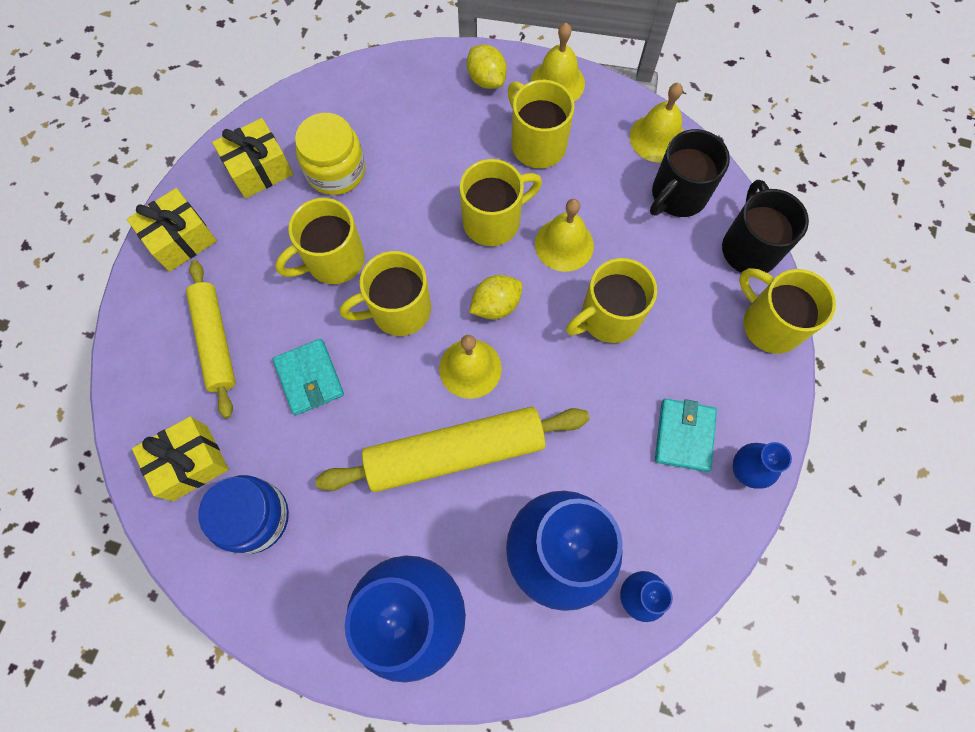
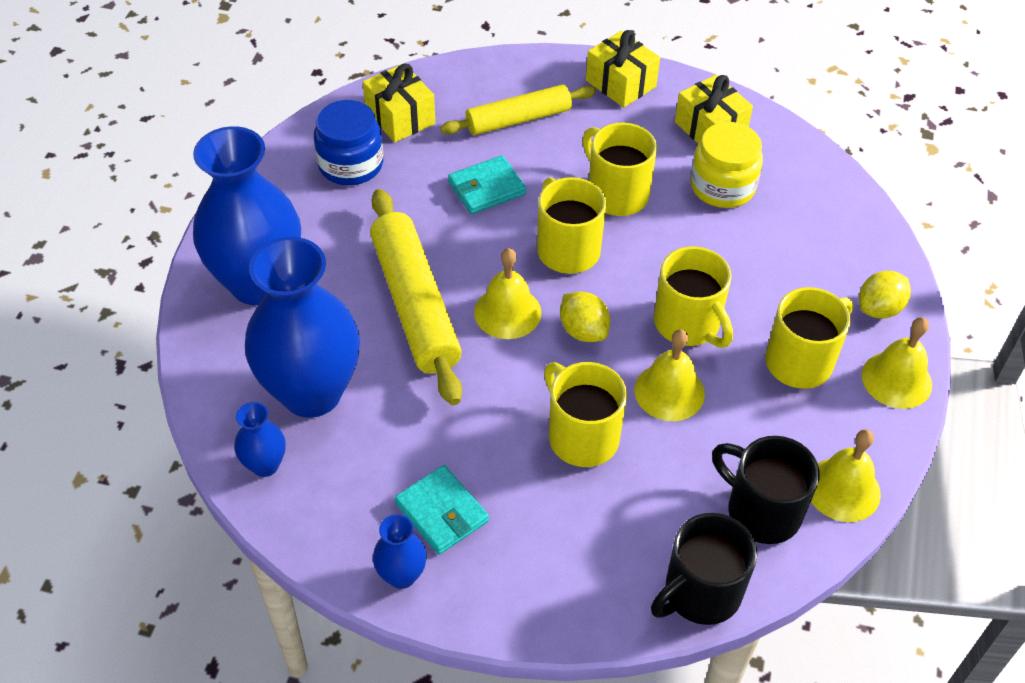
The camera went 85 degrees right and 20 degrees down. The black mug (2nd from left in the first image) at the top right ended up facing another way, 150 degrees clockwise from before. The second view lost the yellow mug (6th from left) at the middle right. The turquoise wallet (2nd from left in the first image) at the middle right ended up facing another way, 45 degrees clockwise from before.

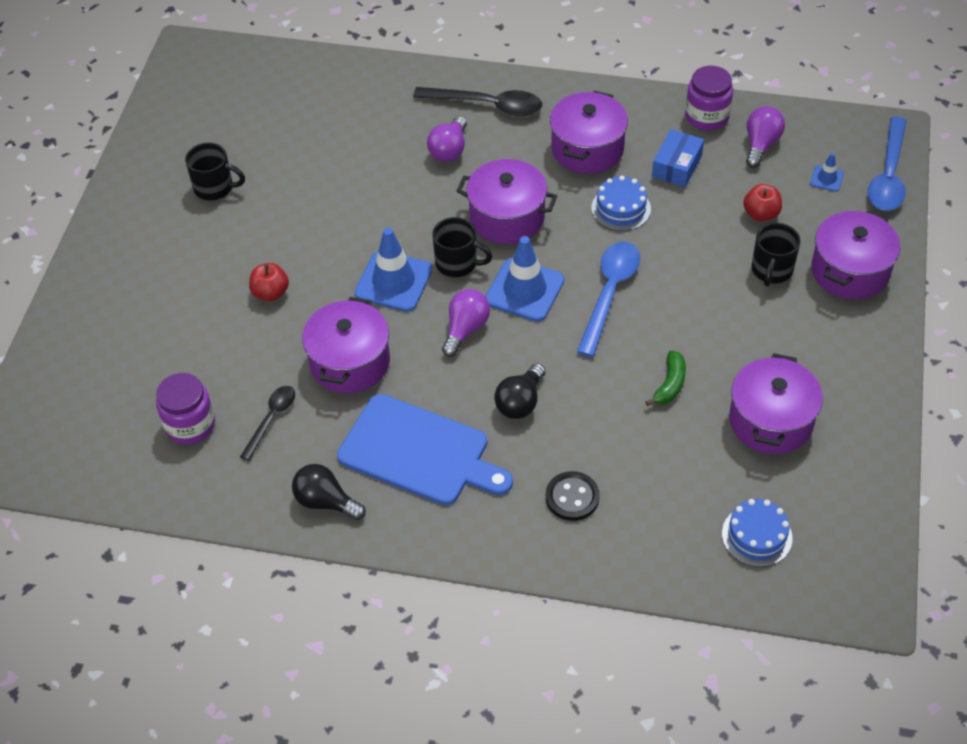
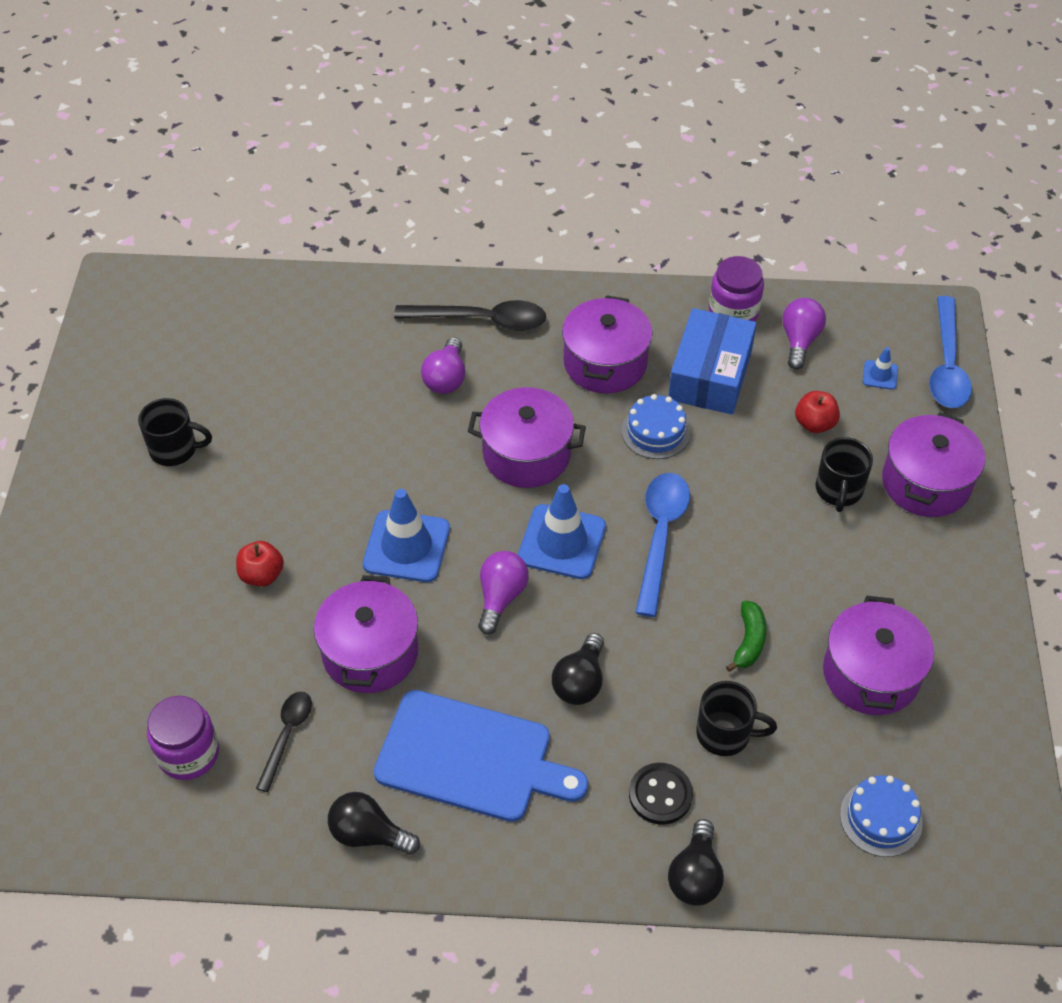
The camera went 10 degrees left and 0 degrees up. The size of the blue box at the top right changed by a factor of 1.60. The black mug (2nd from left) ended up elsewhere, having gone from the top centre to the bottom right. The second view gained the black light bulb (3rd from left) at the bottom centre.

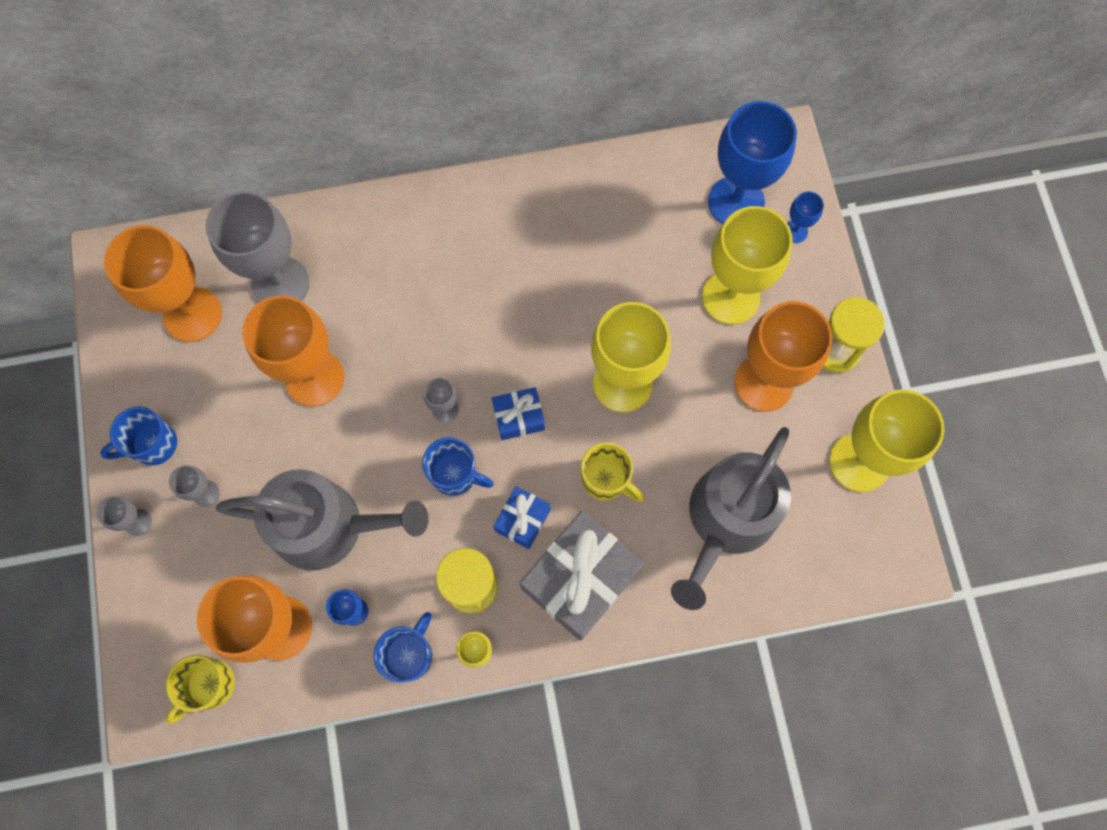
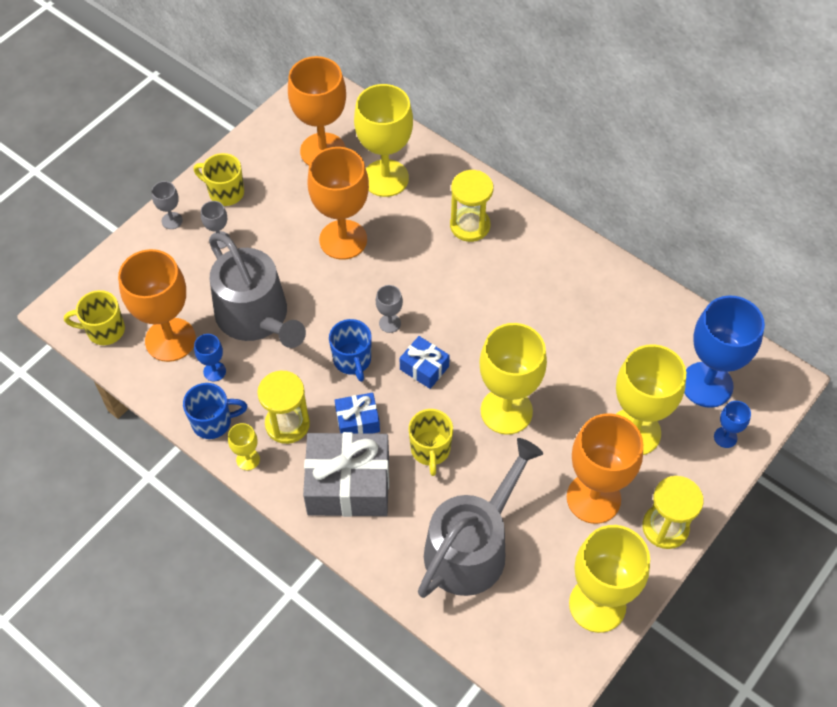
The camera went 50 degrees right and 15 degrees down. What was the grey goblet (3rd from left) at the top left turned into the yellow goblet (2nd from left) at the top centre. What was the blue mug (1st from left) at the middle left turned into the yellow mug (2nd from left) at the top left. The grey watering can (2nd from left) at the centre ended up facing another way, 135 degrees clockwise from before. The second view gained the yellow hourglass (2nd from left) at the top centre.

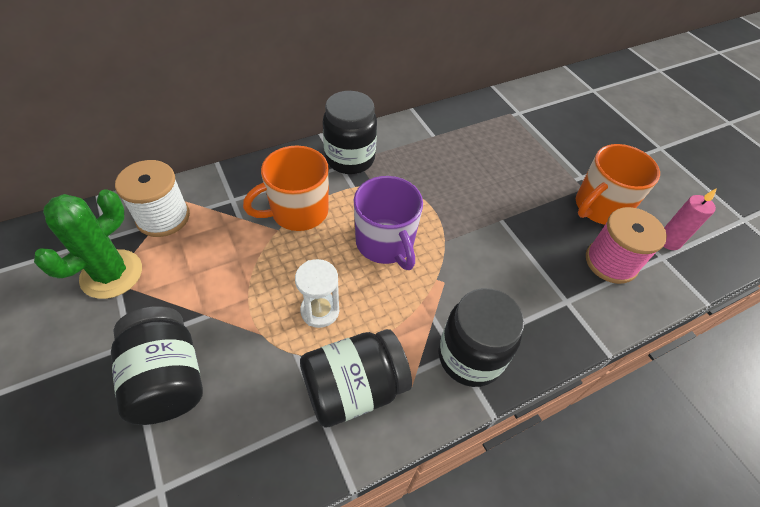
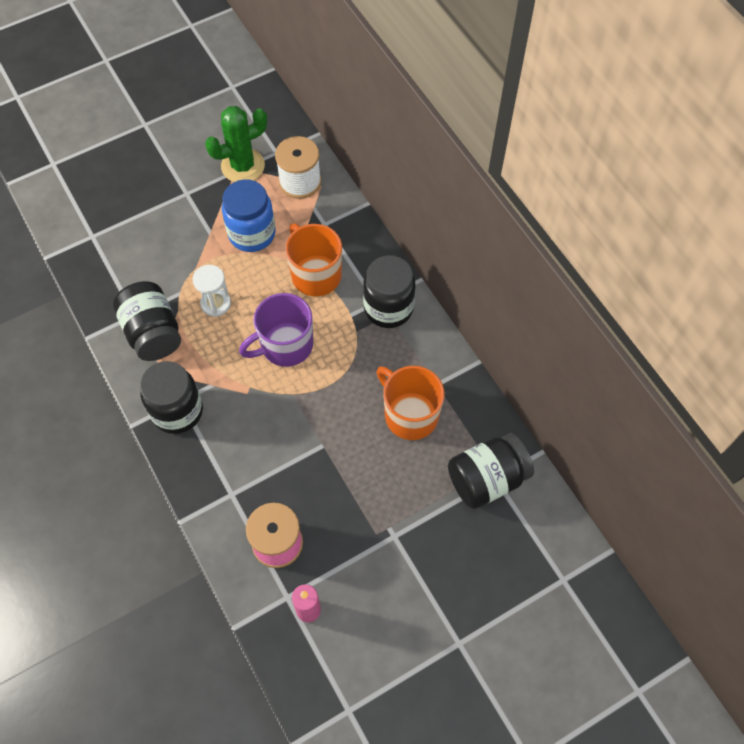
The camera went 90 degrees right and 10 degrees up. The orange mug (2nd from left) ended up elsewhere, having gone from the middle right to the centre. The green cactus at the middle left ended up facing another way, 60 degrees counterclockwise from before. The black jar (1st from left in the first image) ended up elsewhere, having gone from the bottom left to the centre. The second view gained the blue jar at the top centre.

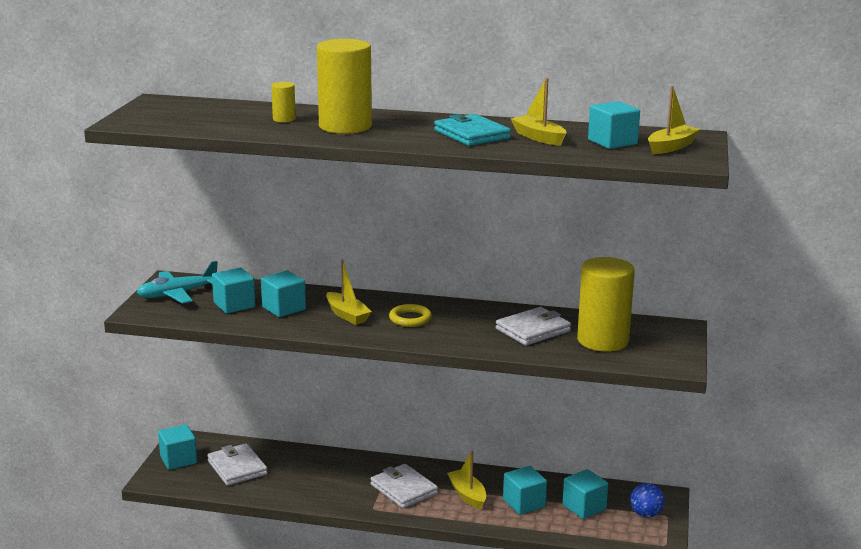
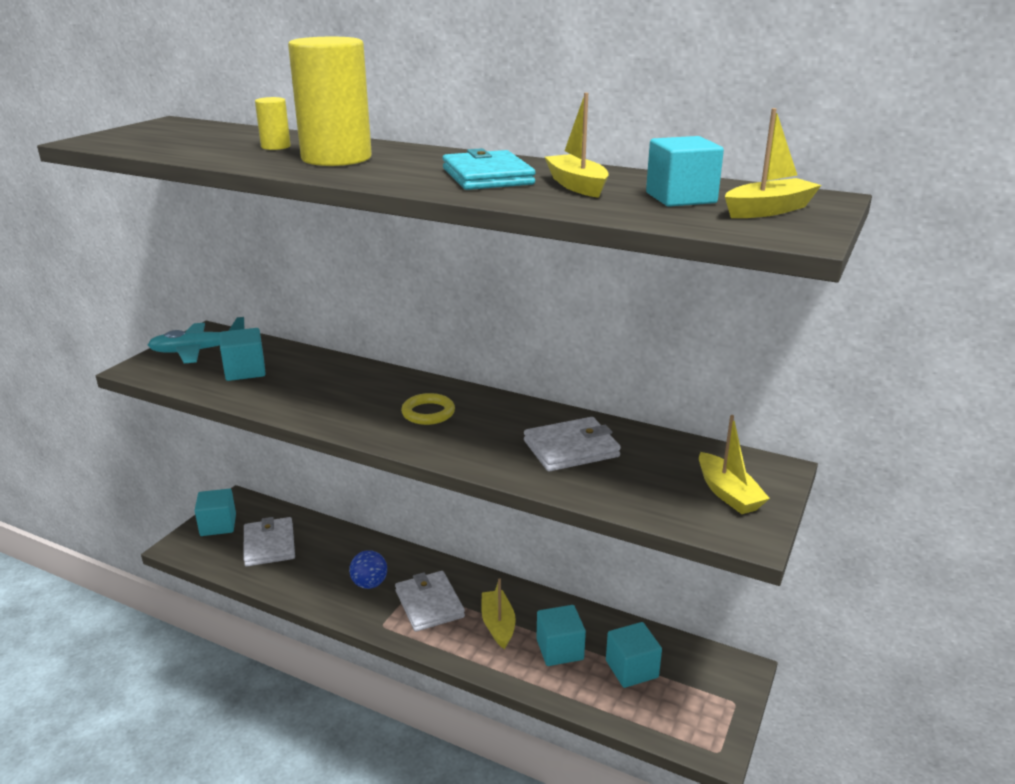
The camera went 15 degrees right and 5 degrees up. The second view lost the yellow cylinder (3rd from left) at the middle right. The yellow boat (1st from left in the first image) ended up elsewhere, having gone from the centre to the middle right. The second view lost the turquoise cube (3rd from left) at the middle left. The blue ball ended up elsewhere, having gone from the bottom right to the bottom centre.

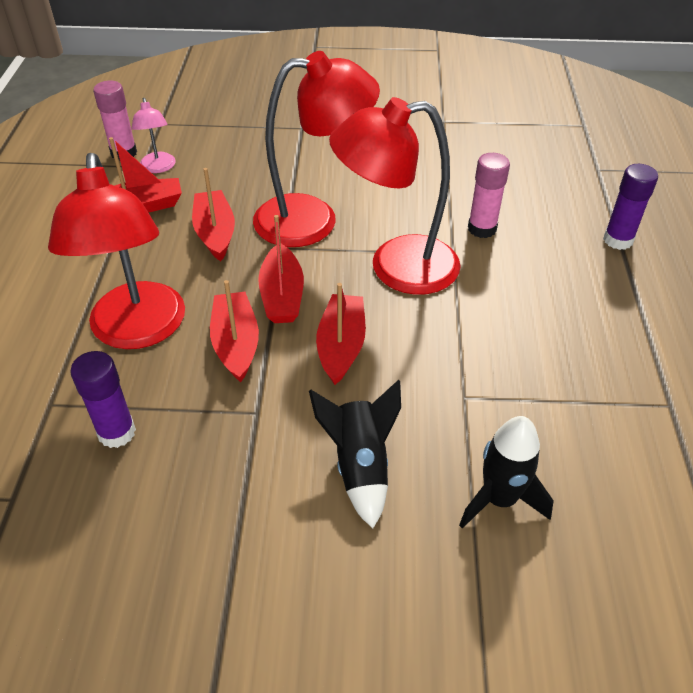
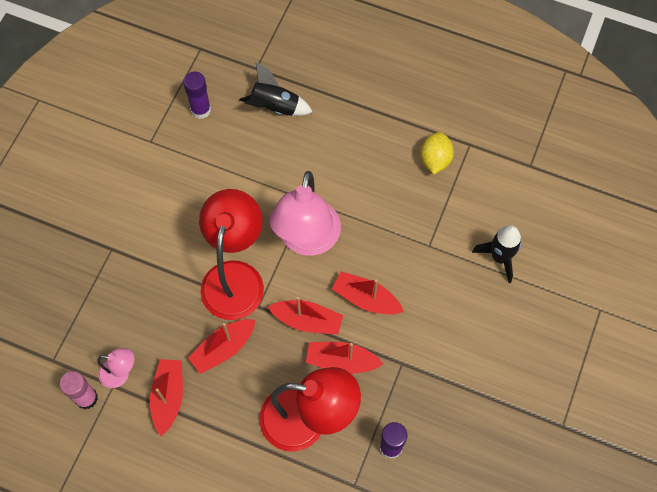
The camera went 70 degrees left and 20 degrees up. What was the red lamp (3rd from left) at the top centre turned into the pink lamp (2nd from left) at the centre. The second view lost the pink glue stick (2nd from left) at the top right. The purple glue stick (2nd from left in the first image) ended up elsewhere, having gone from the top right to the top left. The red boat (2nd from left) at the top left ended up facing another way, 45 degrees counterclockwise from before. The black rocket (1st from left) ended up elsewhere, having gone from the centre to the top centre. The second view gained the yellow lemon at the top centre.

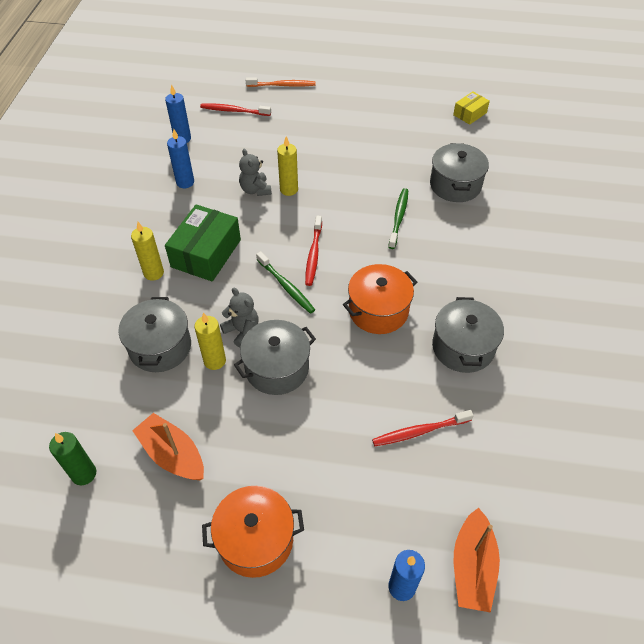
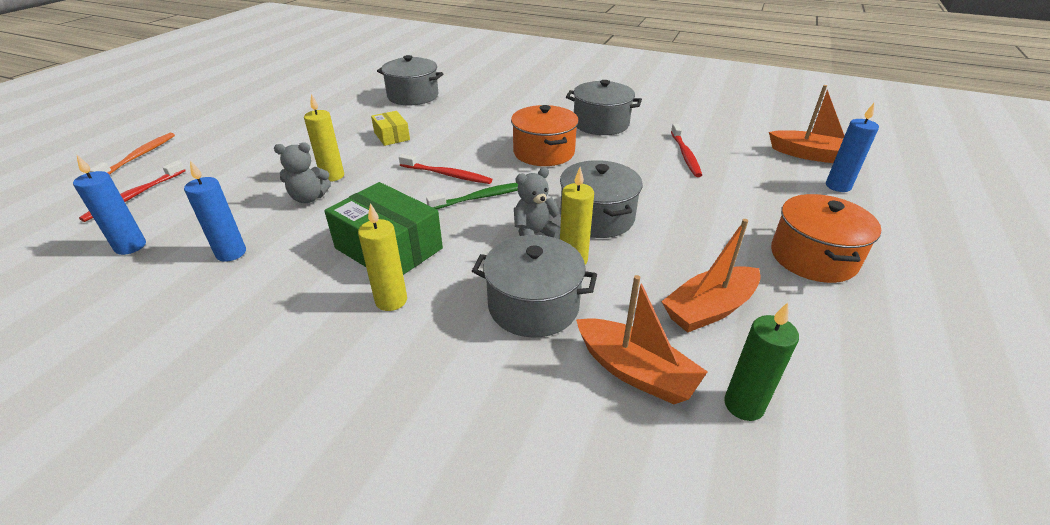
The camera went 75 degrees left and 15 degrees down. The yellow box ended up elsewhere, having gone from the top right to the top centre. The second view lost the green toothbrush (2nd from left) at the centre. The second view gained the orange boat (1st from left) at the centre.

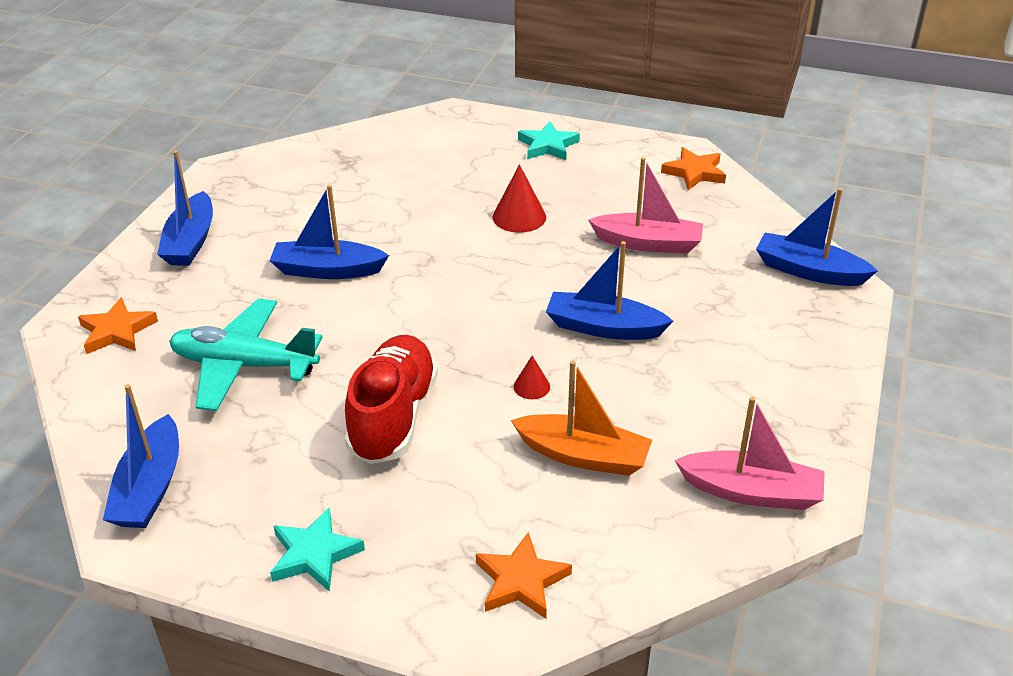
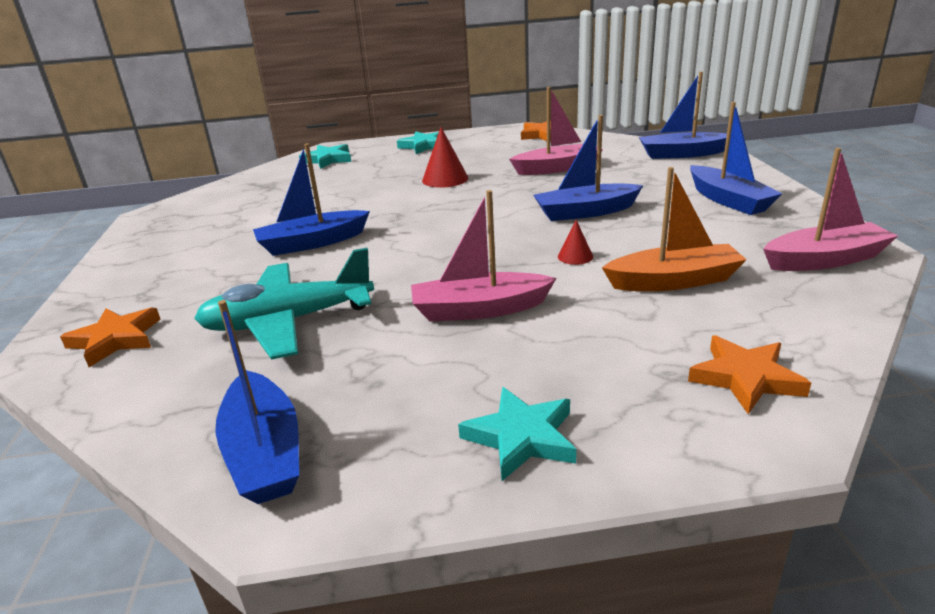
The camera went 25 degrees left and 10 degrees down. The blue boat (2nd from left in the first image) ended up elsewhere, having gone from the top left to the top right. Where the red shoe stood at the centre, the pink boat (1st from left) came to stand at the centre. The second view gained the turquoise star (1st from left) at the top centre.

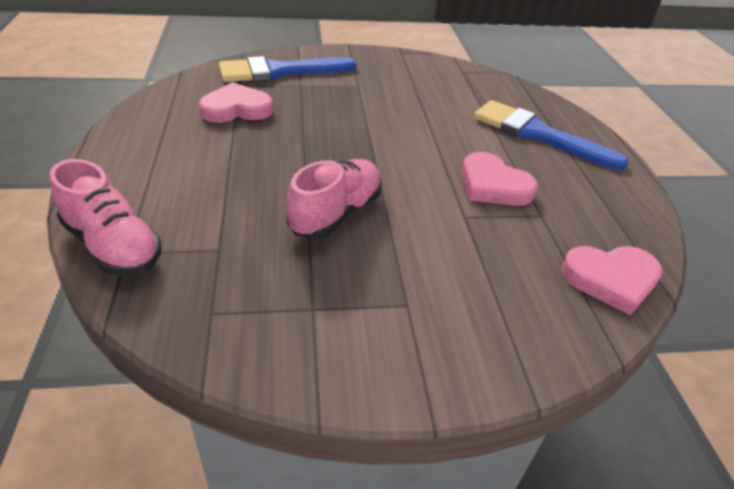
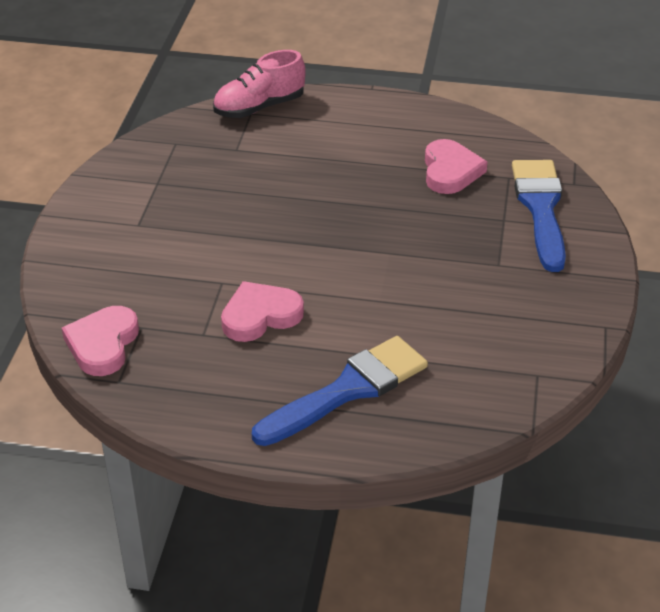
The camera went 110 degrees right and 0 degrees up. The second view lost the pink shoe (2nd from left) at the centre.

